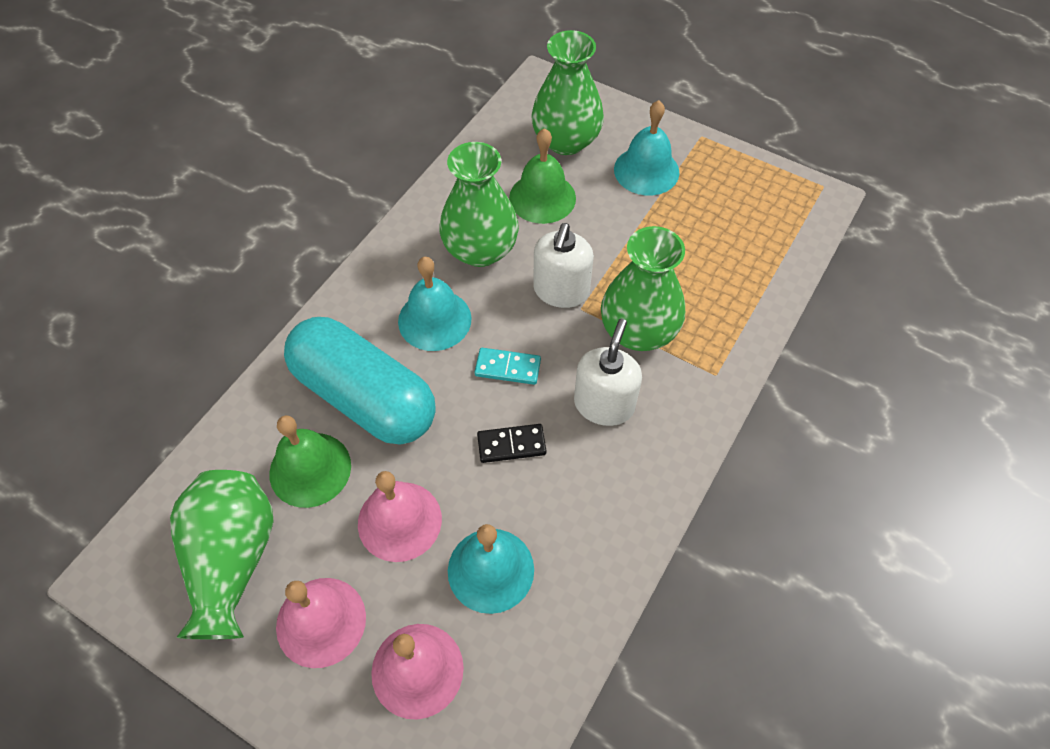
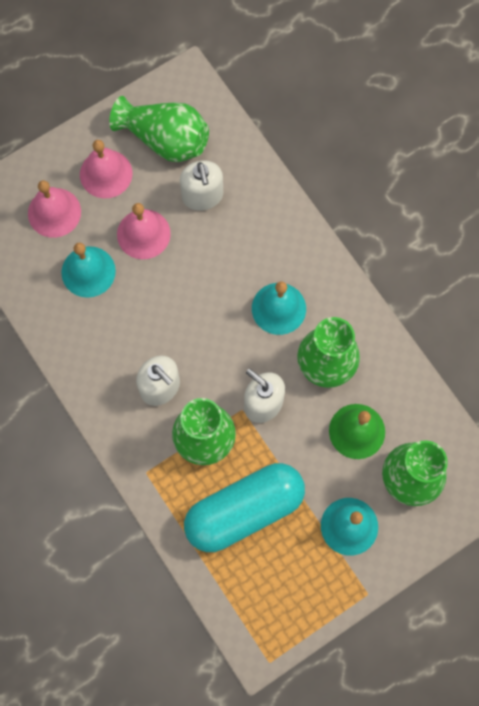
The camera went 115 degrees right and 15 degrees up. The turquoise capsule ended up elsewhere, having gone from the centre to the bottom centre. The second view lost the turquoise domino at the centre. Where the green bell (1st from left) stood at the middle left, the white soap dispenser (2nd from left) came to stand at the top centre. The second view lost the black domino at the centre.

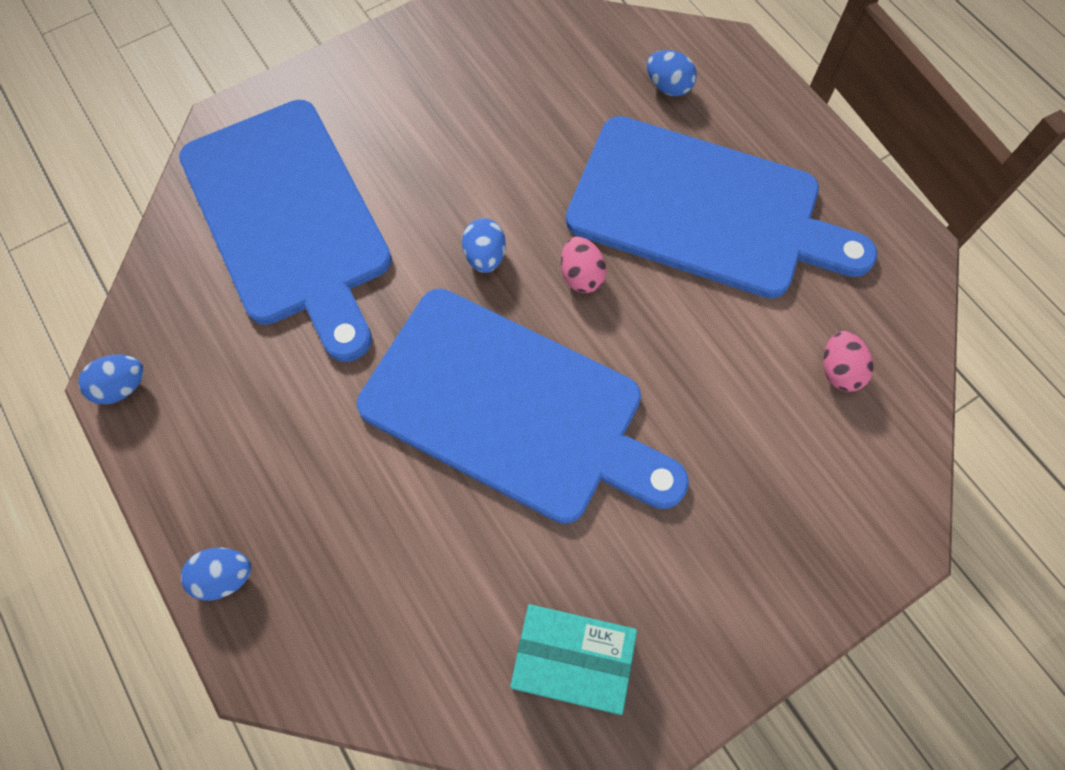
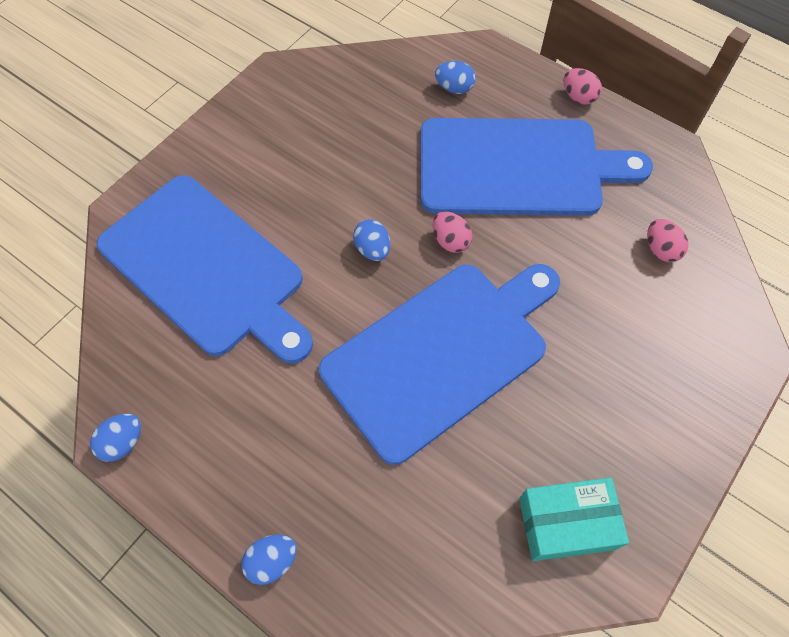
The camera went 20 degrees left and 5 degrees down. The blue cutting board (2nd from left) at the centre ended up facing another way, 45 degrees counterclockwise from before. The second view gained the pink egg (2nd from left) at the top right.

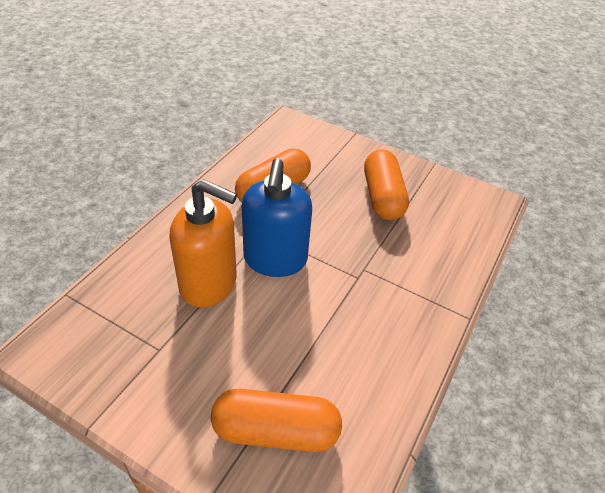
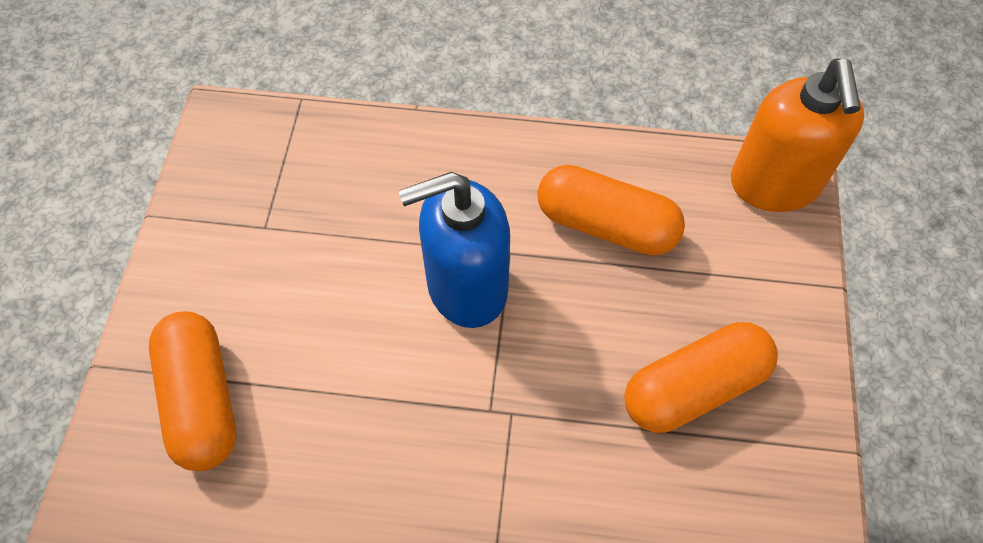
The camera went 70 degrees right and 15 degrees up. The orange soap dispenser ended up elsewhere, having gone from the centre to the top right.

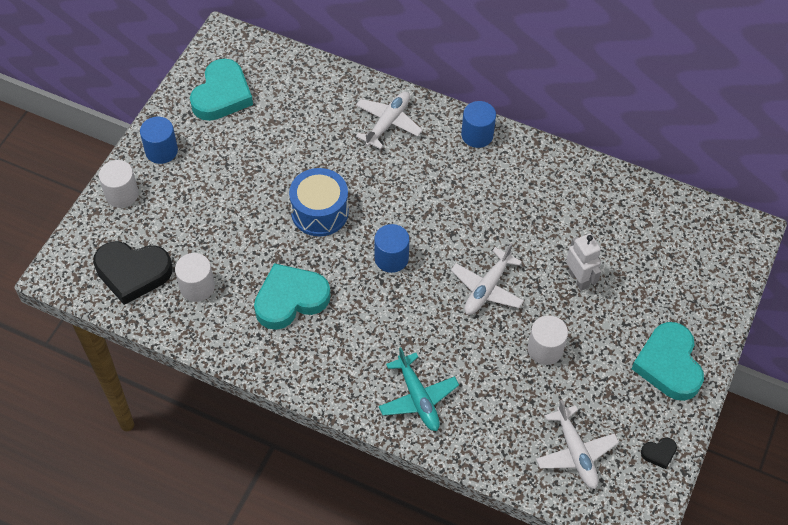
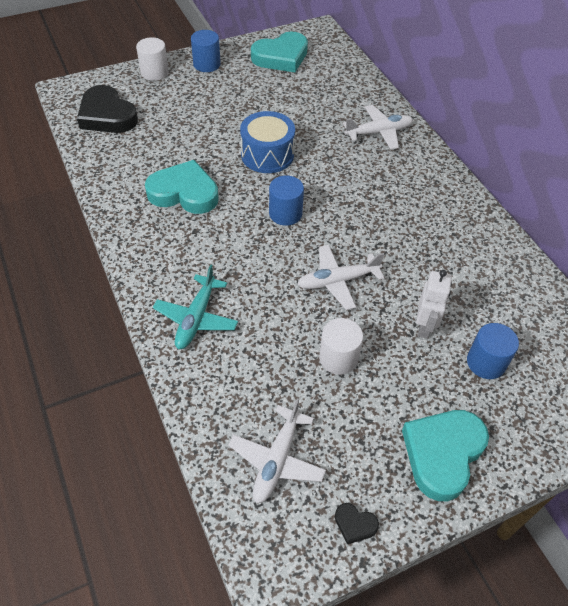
The camera went 40 degrees right and 5 degrees down. The blue cylinder (3rd from left) ended up elsewhere, having gone from the top centre to the middle right. The second view lost the white cylinder (2nd from left) at the middle left.

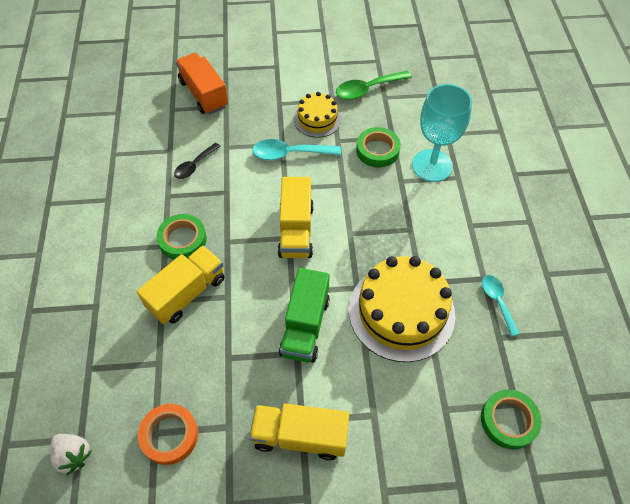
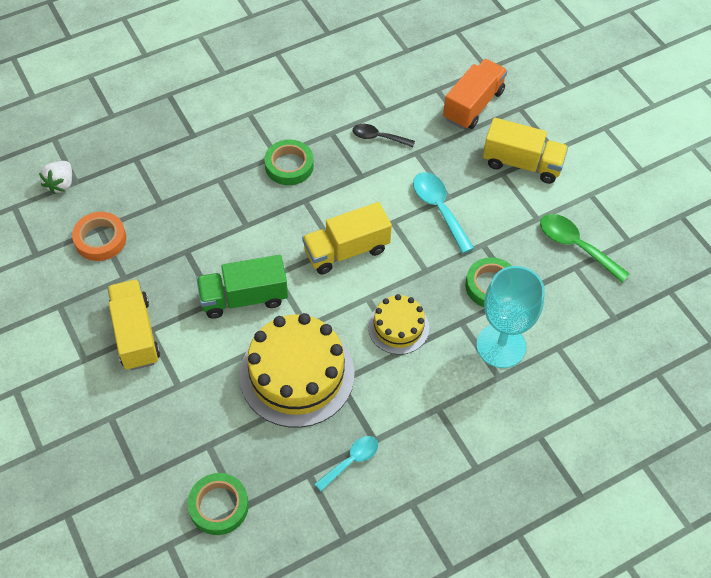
The camera went 65 degrees right and 0 degrees up. The yellow cake (1st from left in the first image) ended up elsewhere, having gone from the top centre to the centre. The yellow truck (1st from left in the first image) ended up elsewhere, having gone from the middle left to the top right.

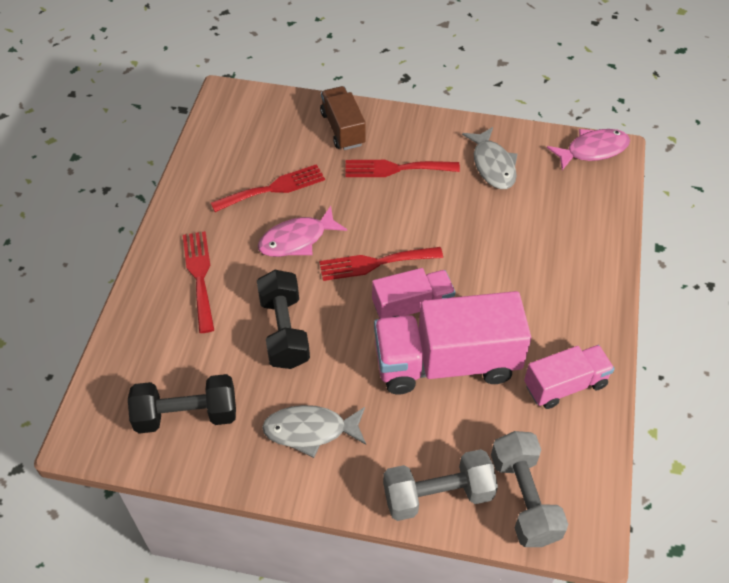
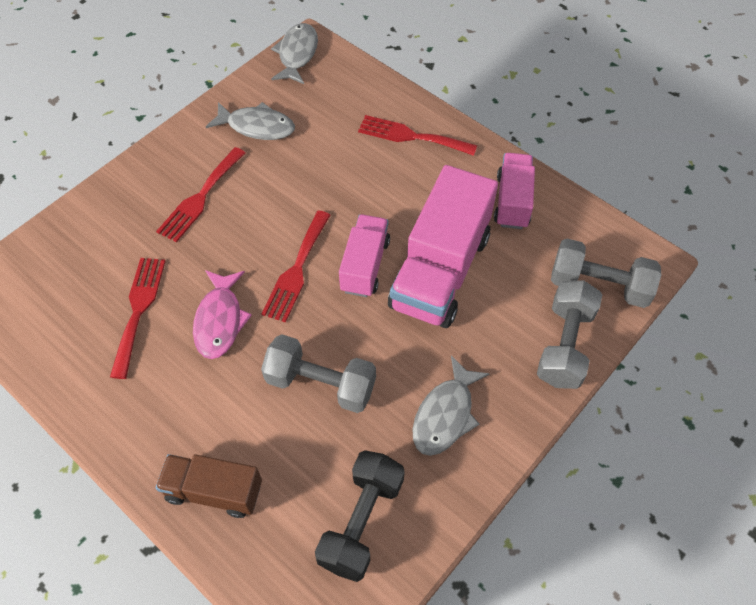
The camera went 60 degrees left and 5 degrees up. The brown truck ended up elsewhere, having gone from the top centre to the bottom left. What was the pink fish (2nd from left) at the top right turned into the grey fish (2nd from left) at the top centre. The red fork (1st from left in the first image) ended up elsewhere, having gone from the middle left to the top centre. What was the black dumbbell (2nd from left) at the centre turned into the grey dumbbell (1st from left) at the centre.

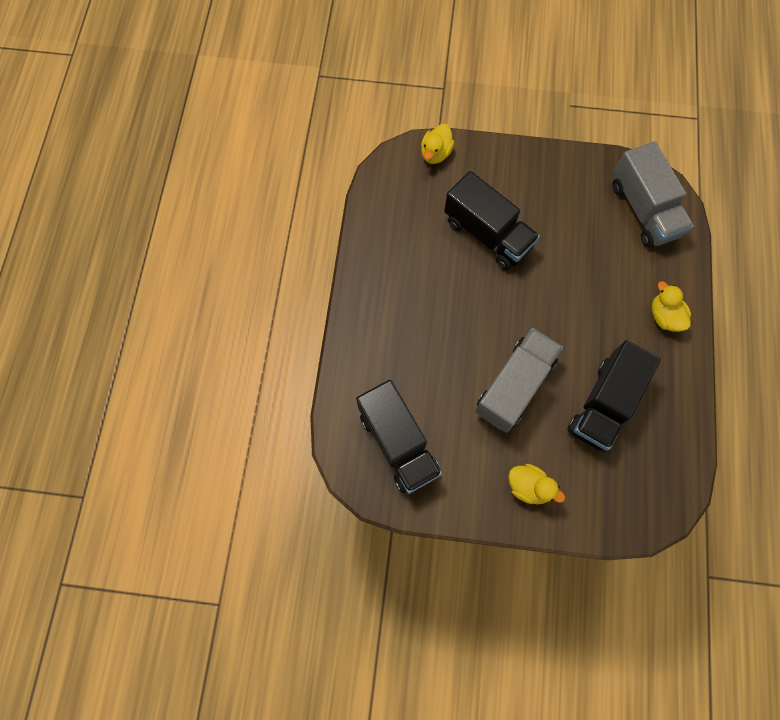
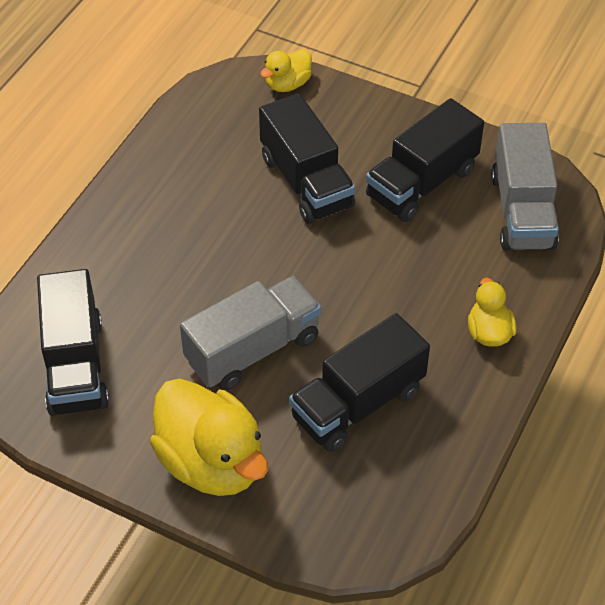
The camera went 20 degrees right and 20 degrees down. The size of the yellow duck (2nd from left in the first image) at the bottom right changed by a factor of 1.97. The second view gained the black truck (4th from left) at the top right.

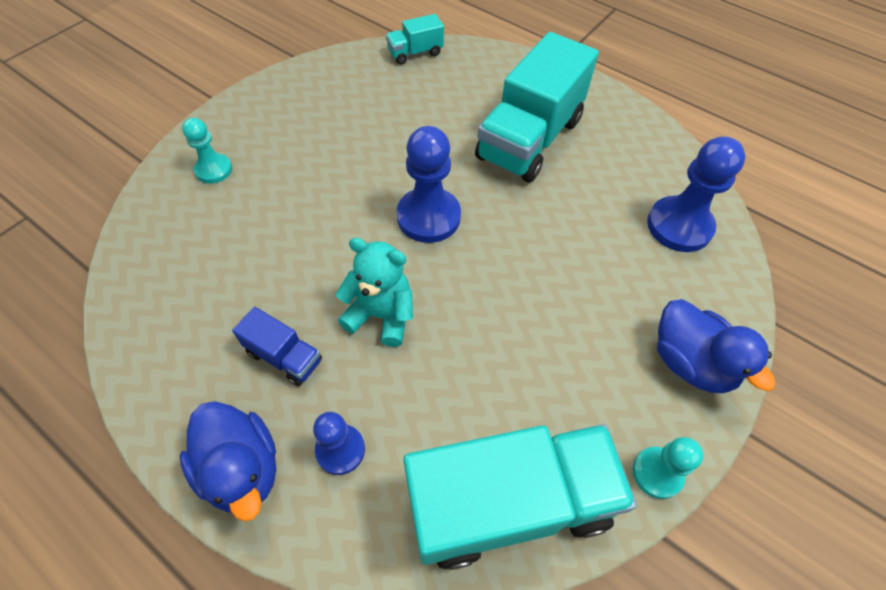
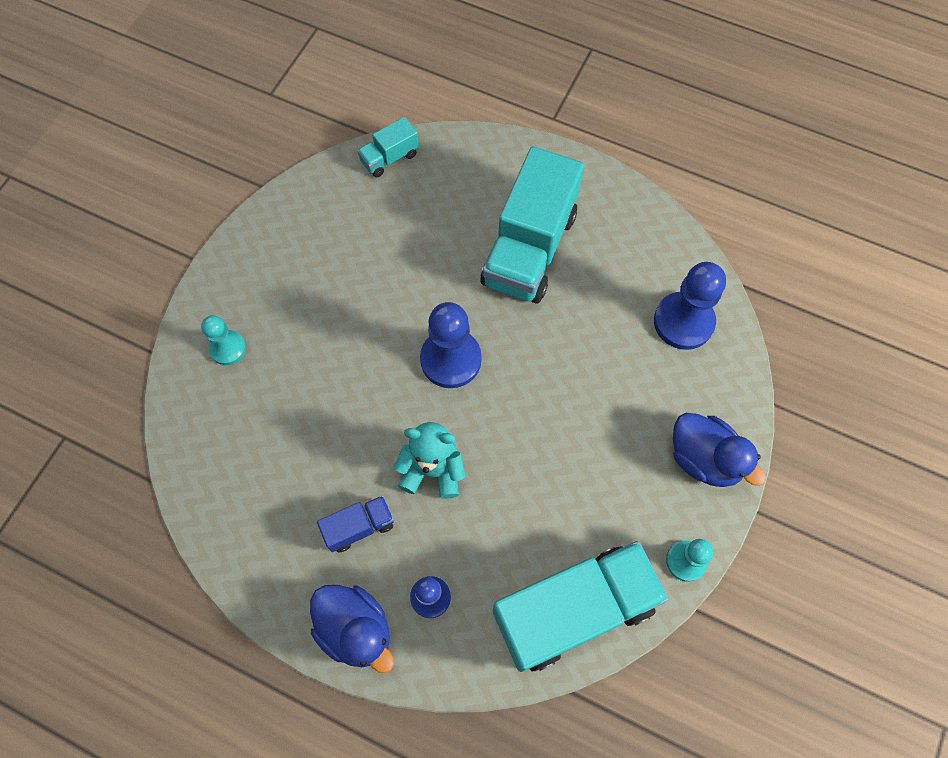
The camera went 10 degrees left and 10 degrees up. The blue truck at the middle left ended up facing another way, 45 degrees counterclockwise from before.

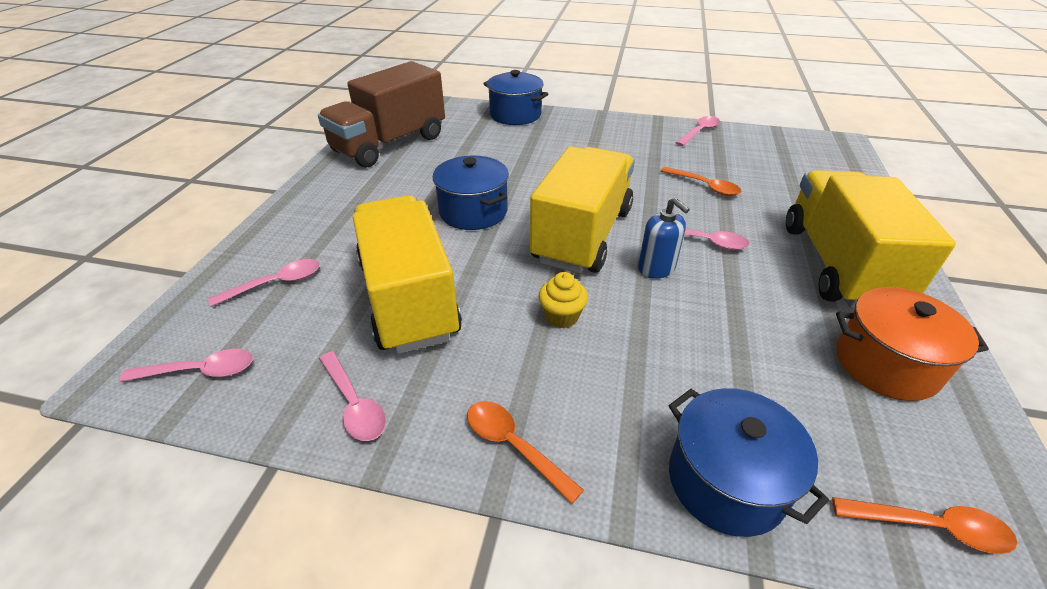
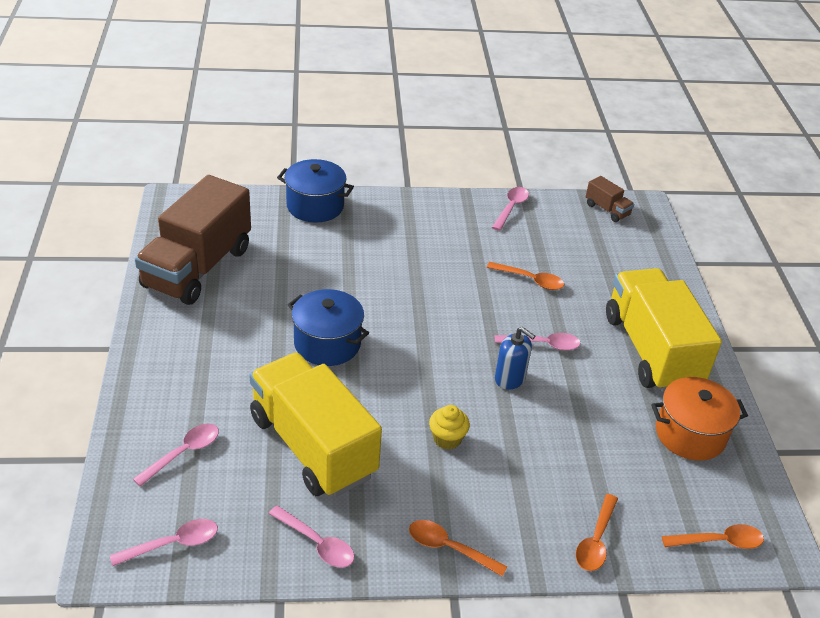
The camera went 20 degrees left and 0 degrees up. The second view lost the yellow truck (2nd from left) at the centre. Where the blue pot (3rd from left) stood at the bottom right, the orange spoon (3rd from left) came to stand at the bottom right. The second view gained the brown truck (2nd from left) at the top right.

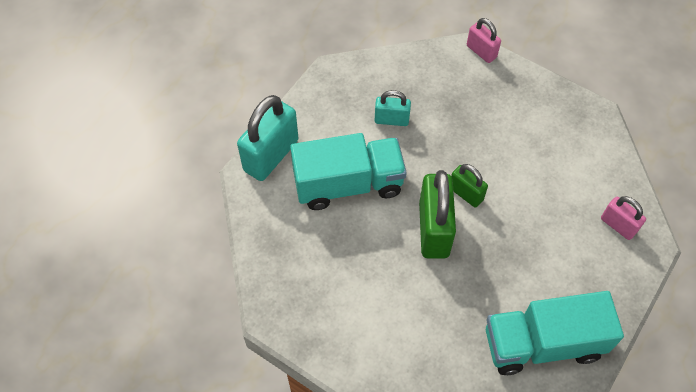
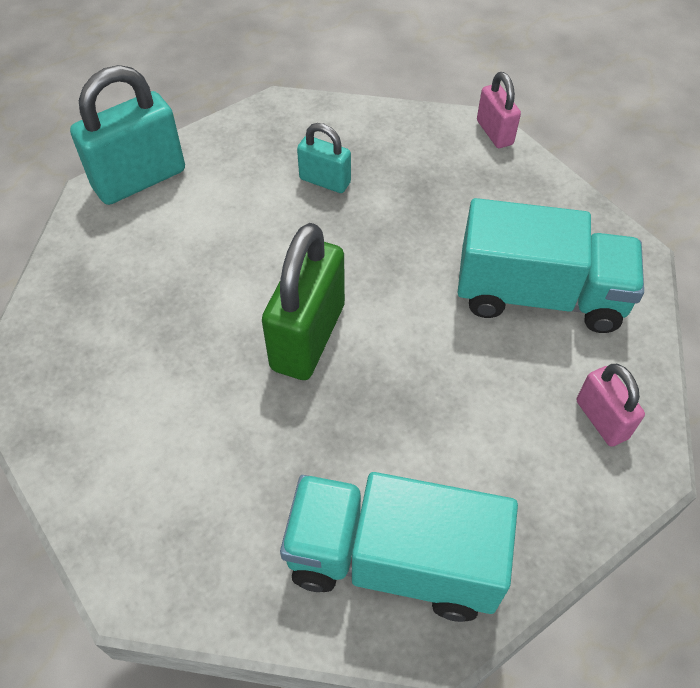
The camera went 20 degrees right and 5 degrees down. The turquoise truck (1st from left in the first image) ended up elsewhere, having gone from the centre to the middle right. The second view lost the green padlock (2nd from left) at the middle right.

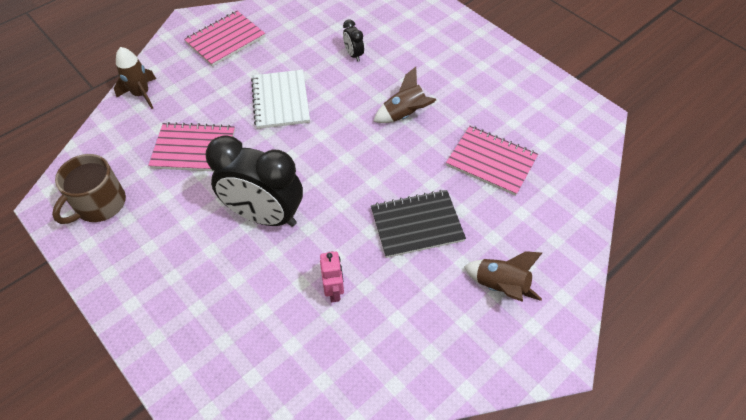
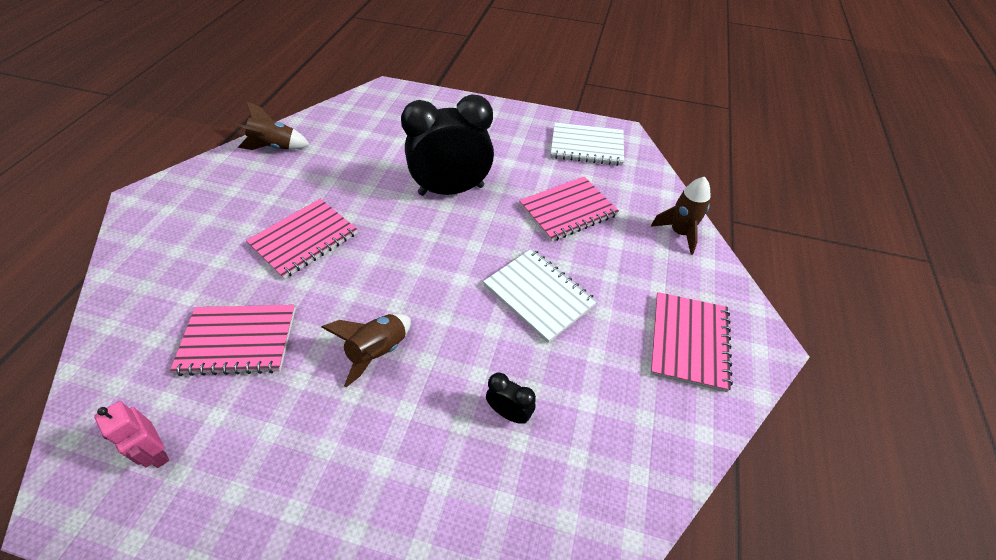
The camera went 145 degrees right and 5 degrees down. Where the brown mug stood at the middle left, the white notebook (2nd from left) came to stand at the top centre. What was the black notebook at the centre turned into the pink notebook (2nd from left) at the middle left. The pink robot ended up elsewhere, having gone from the centre to the bottom left. The brown rocket (3rd from left in the first image) ended up elsewhere, having gone from the middle right to the top left.

